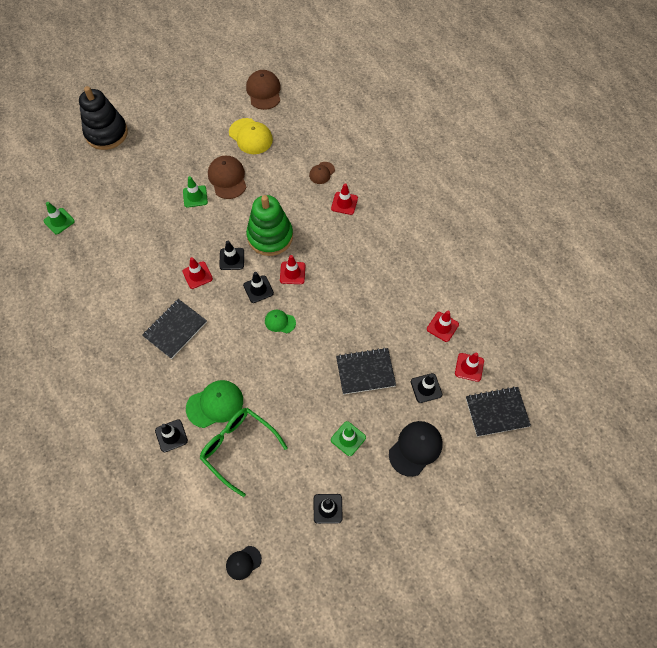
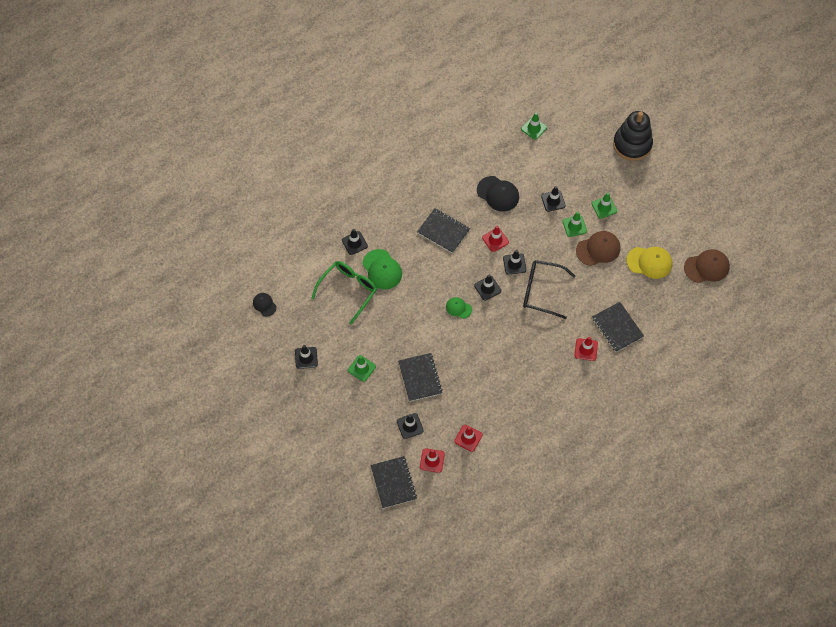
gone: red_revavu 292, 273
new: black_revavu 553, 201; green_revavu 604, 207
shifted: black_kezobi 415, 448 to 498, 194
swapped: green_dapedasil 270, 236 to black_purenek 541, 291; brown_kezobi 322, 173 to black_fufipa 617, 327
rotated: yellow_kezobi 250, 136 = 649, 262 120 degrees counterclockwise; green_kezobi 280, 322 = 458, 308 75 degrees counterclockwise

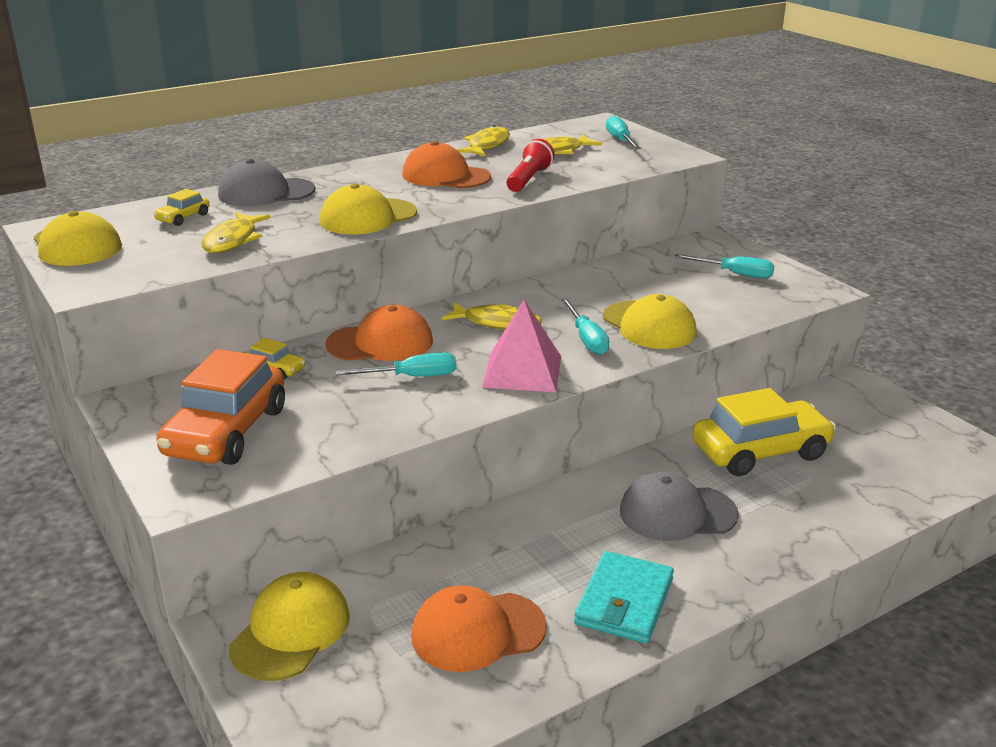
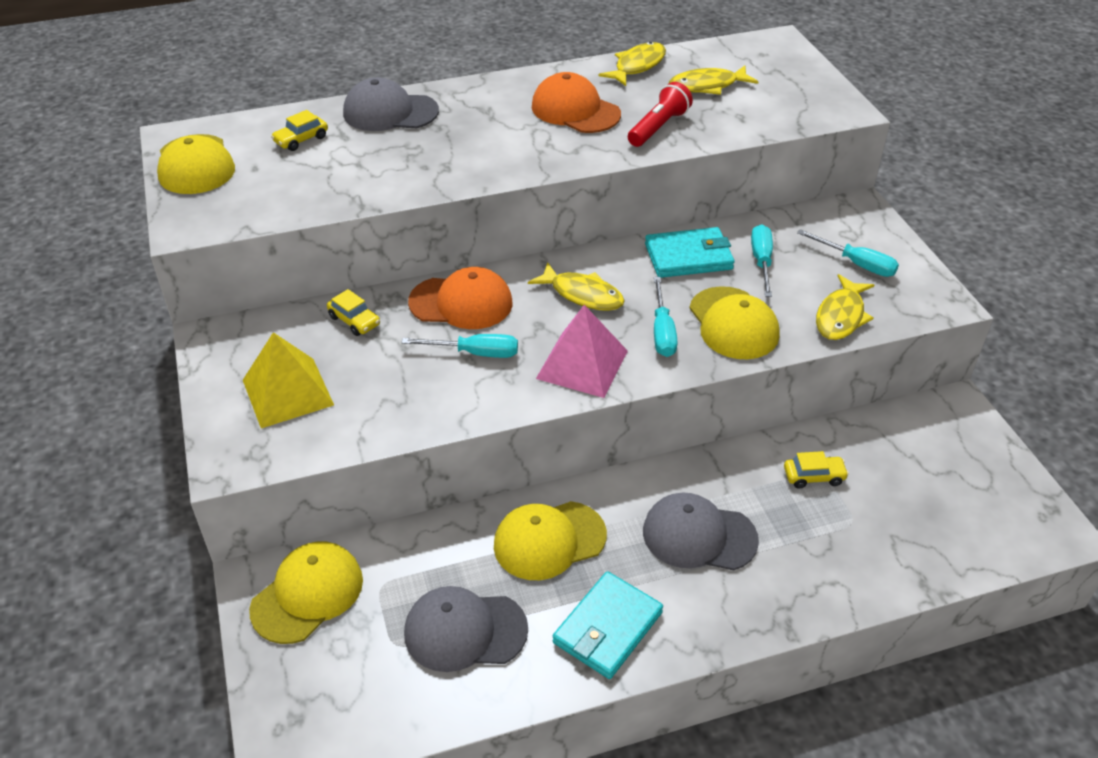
new: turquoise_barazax 688, 257
shifted: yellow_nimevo 232, 240 to 841, 316; yellow_kezobi 368, 217 to 549, 540; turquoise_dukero 620, 140 to 761, 261
swapped: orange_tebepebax 226, 432 to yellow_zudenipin 287, 392
repainted: orange_kezobi 478, 631 to grey_kezobi 465, 631
scaled: yellow_tebepebax 760, 451 = 814, 476 x0.44

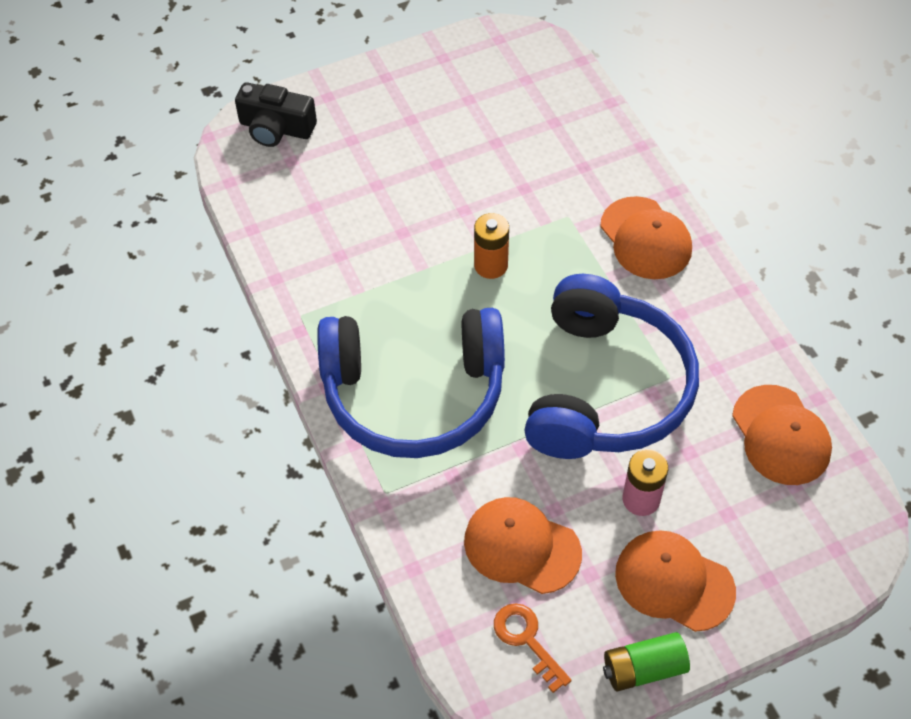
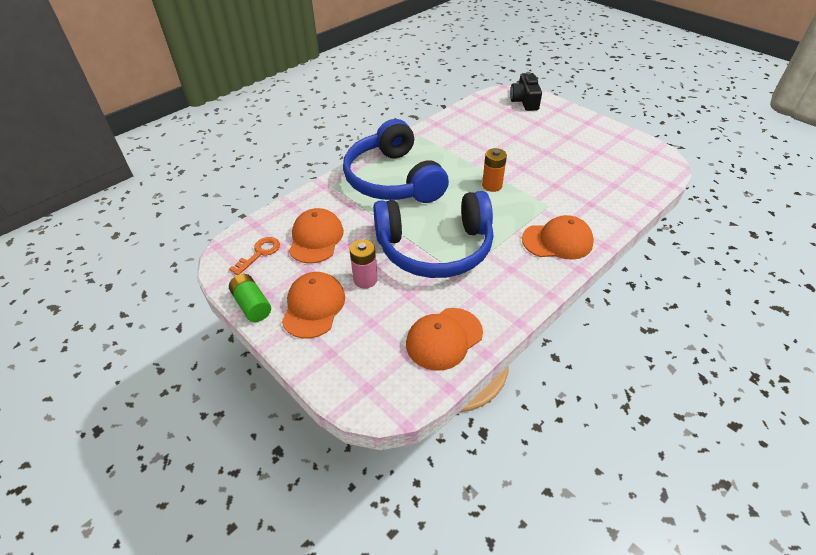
rotated: orange_kezobi 645, 238 = 557, 241 135 degrees counterclockwise

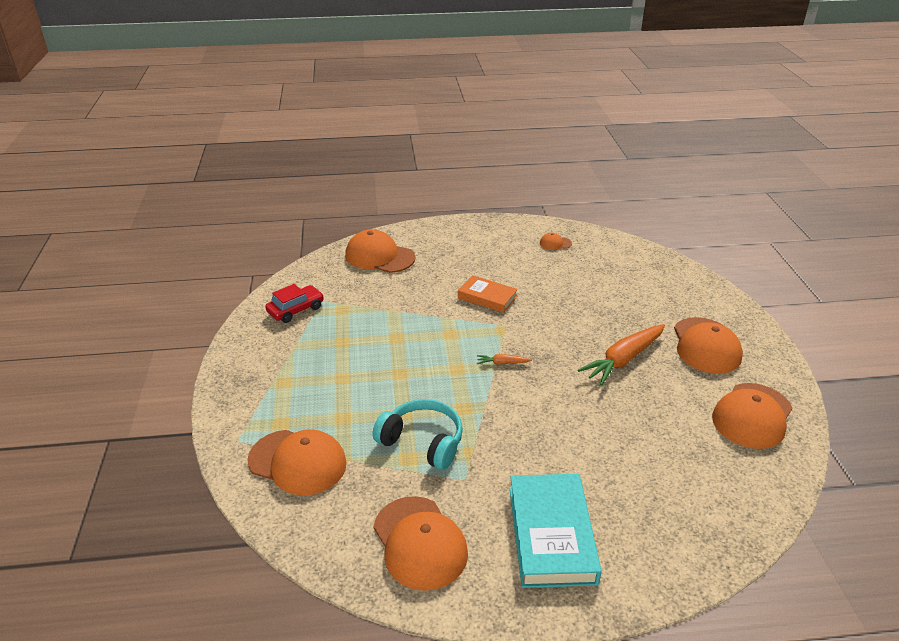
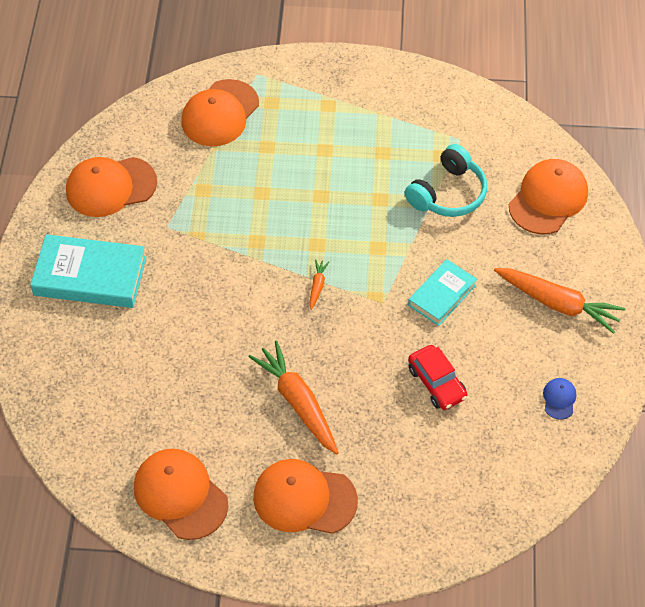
new: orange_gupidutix 558, 304
shifted: red_tebepebax 296, 310 to 437, 383; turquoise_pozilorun 422, 442 to 448, 193
repainted: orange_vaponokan 487, 297 to turquoise_vaponokan 442, 295; orange_kezobi 555, 243 to blue_kezobi 559, 399

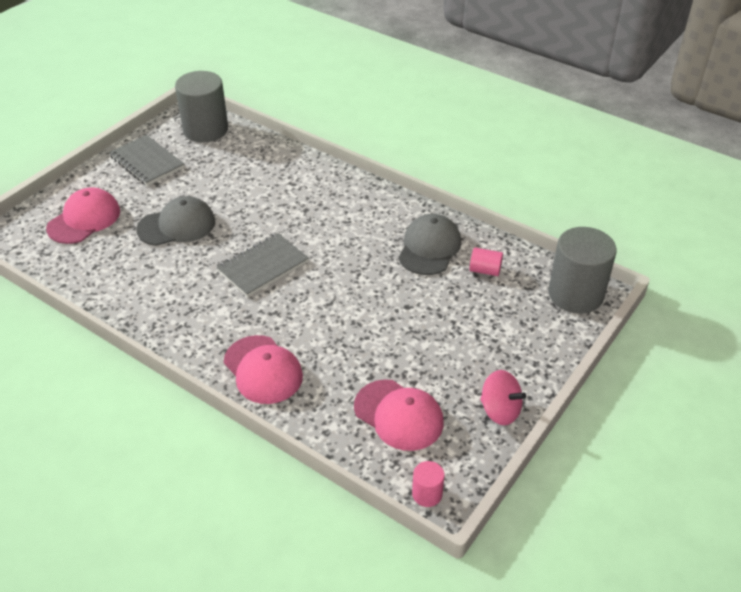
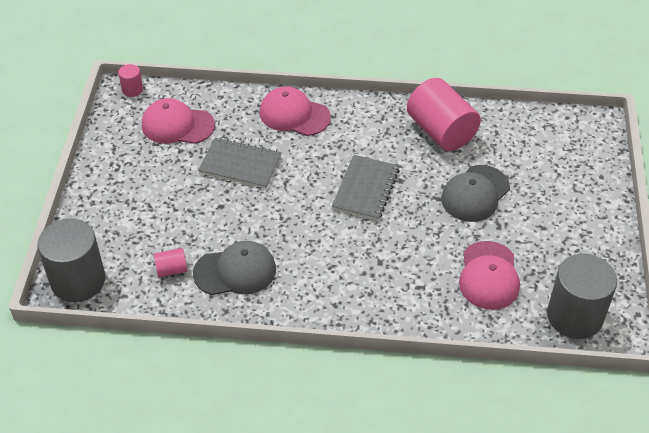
gone: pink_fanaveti 500, 410
new: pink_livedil 441, 131
shifted: pink_kezobi 84, 219 to 489, 276; grey_fufipa 147, 162 to 240, 165
rotated: grey_kezobi 429, 248 = 235, 271 90 degrees counterclockwise

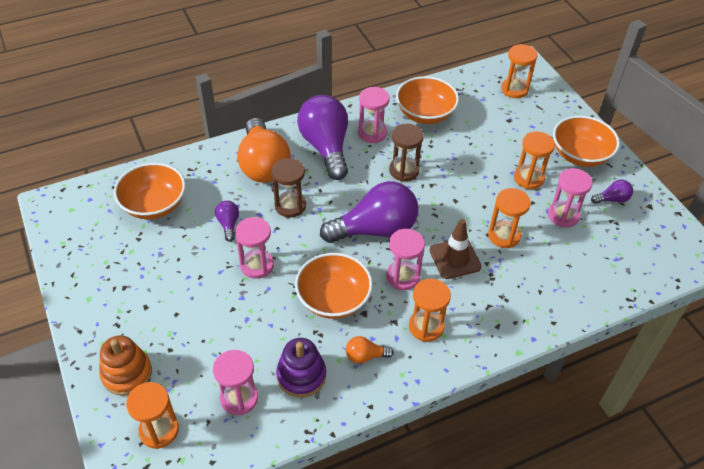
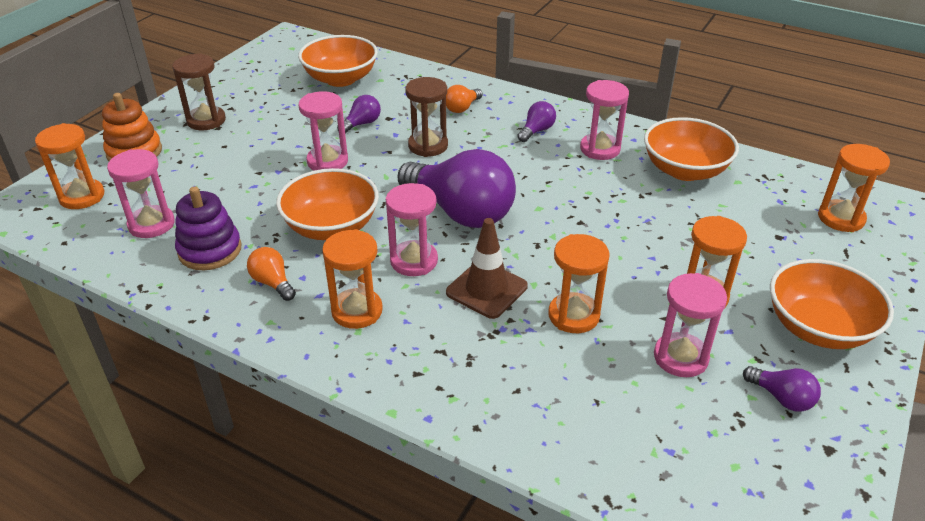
shifted: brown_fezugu 404, 170 to 206, 120
scaled: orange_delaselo 263, 165 = 462, 108 x0.43; purple_delaselo 326, 147 = 536, 131 x0.43

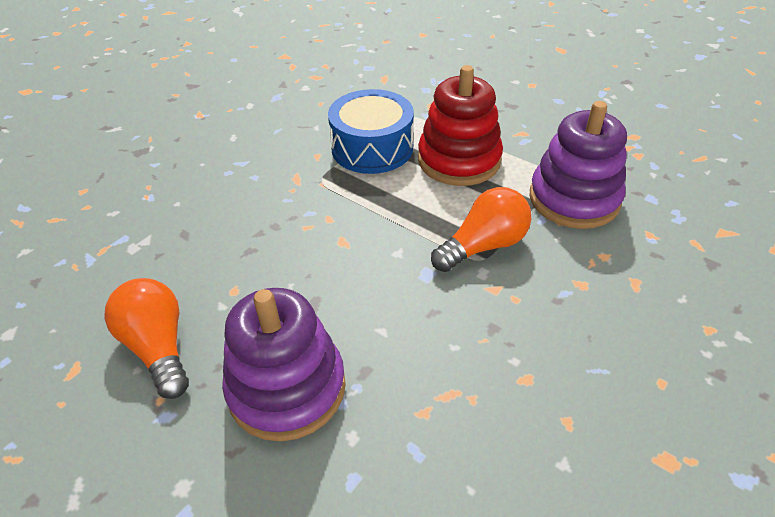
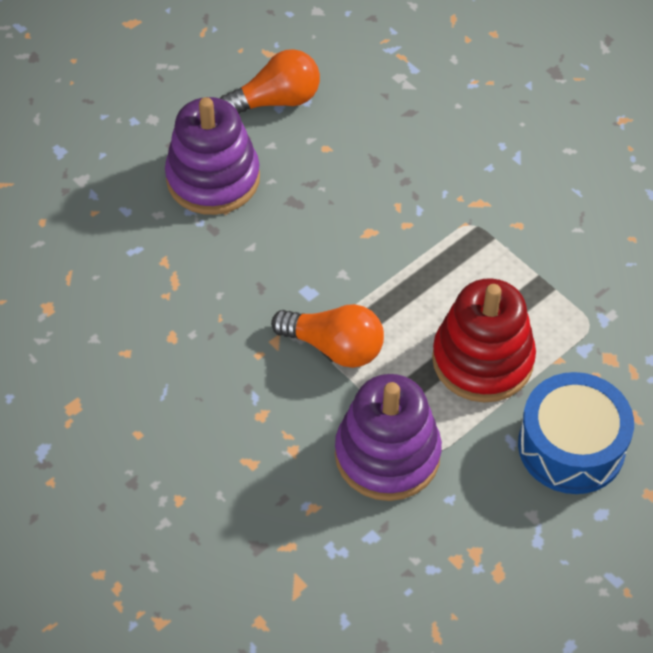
shifted: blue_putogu 372, 148 to 571, 446
rotated: orange_delaselo 483, 246 = 334, 347 45 degrees counterclockwise

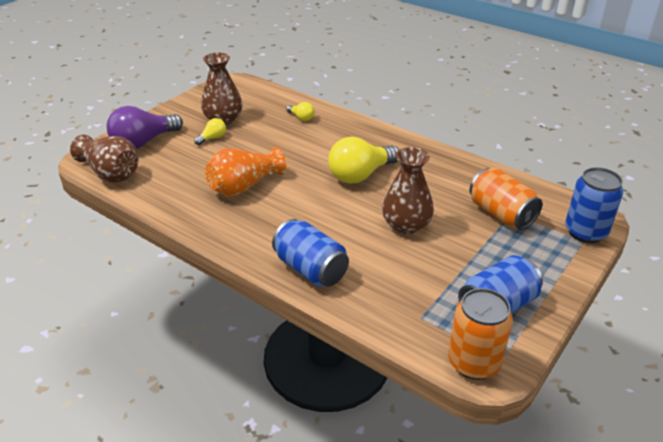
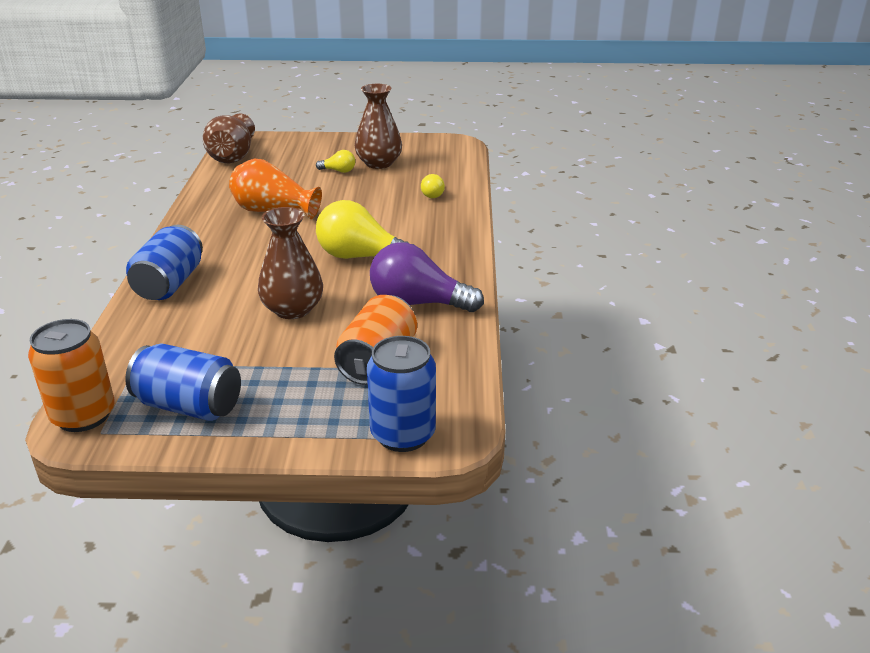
shifted: purple_delaselo 143, 142 to 418, 303

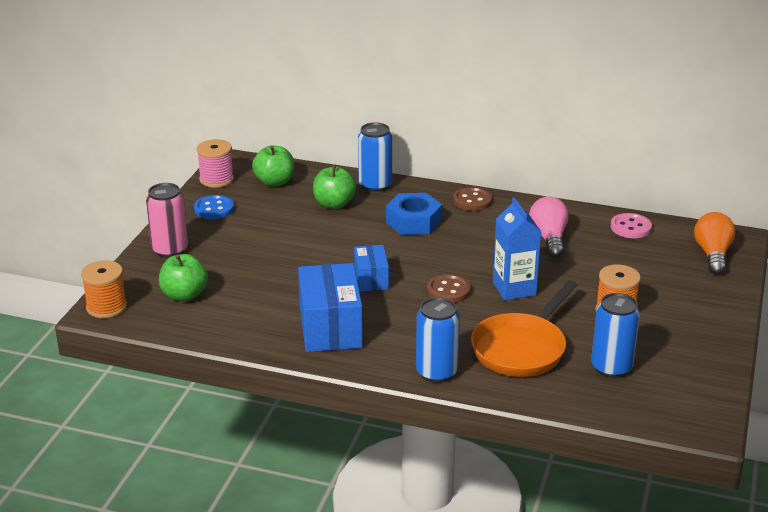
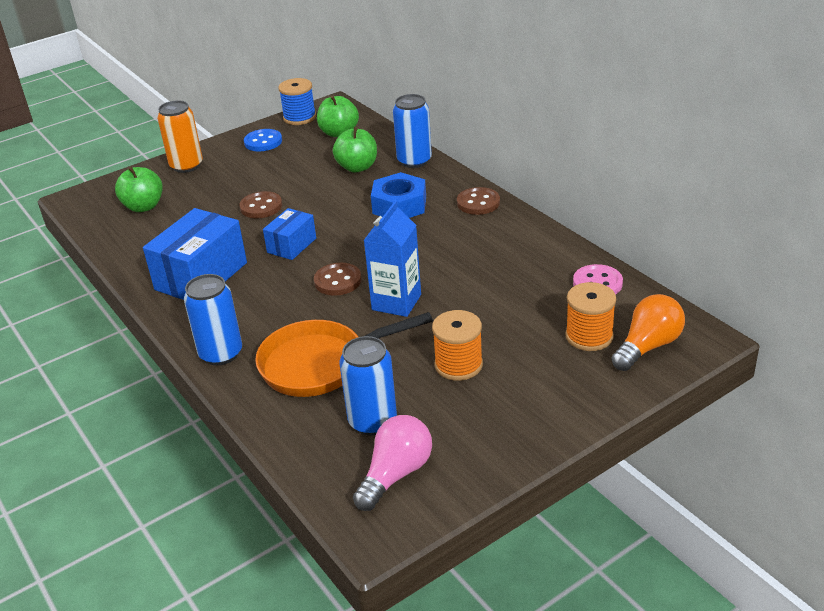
new: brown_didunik 261, 207
shifted: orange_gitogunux 106, 307 to 589, 336; pink_delaselo 549, 238 to 396, 474
repainted: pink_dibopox 170, 250 to orange_dibopox 186, 166; pink_gitogunux 216, 179 to blue_gitogunux 299, 117

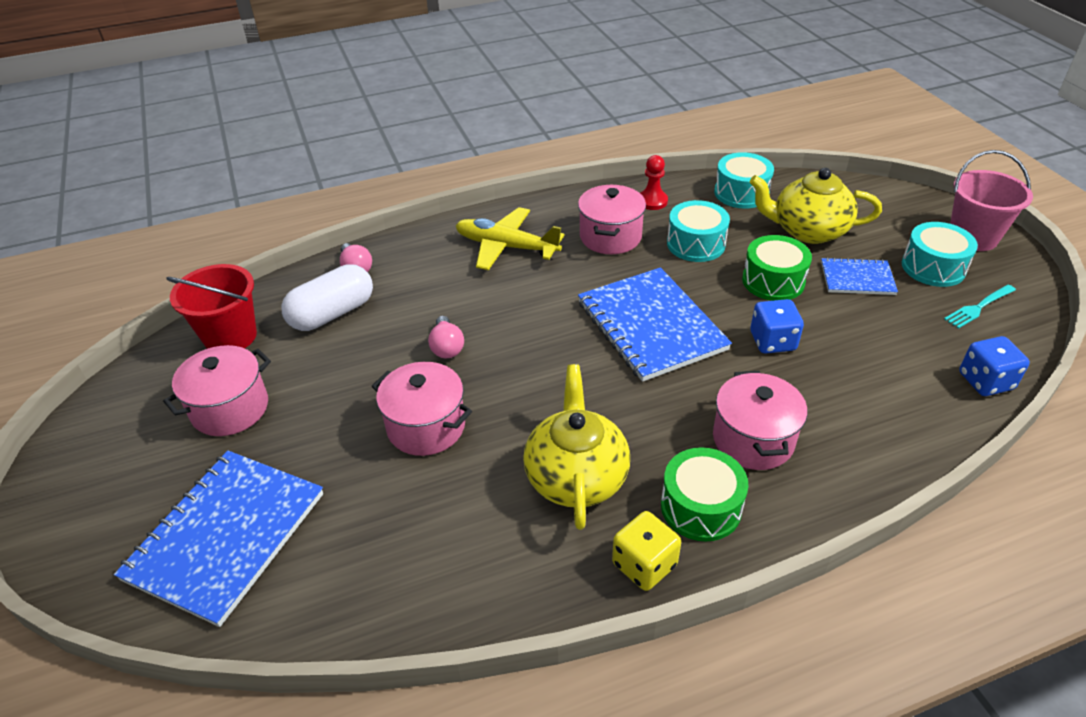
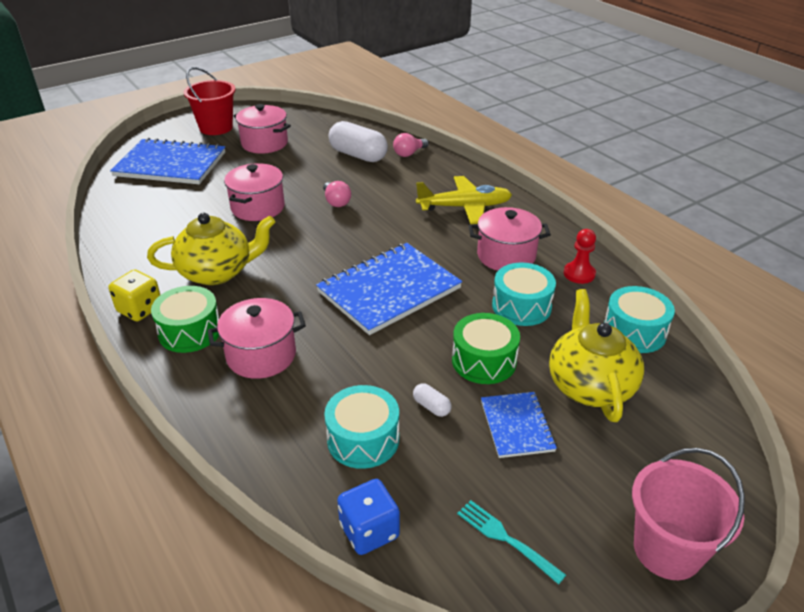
gone: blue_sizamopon 772, 341
new: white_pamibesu 431, 407
shifted: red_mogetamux 230, 336 to 216, 127; turquoise_putogu 933, 267 to 363, 439
rotated: pink_delaselo 447, 347 = 336, 202 90 degrees counterclockwise; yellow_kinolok 506, 247 = 465, 207 75 degrees clockwise

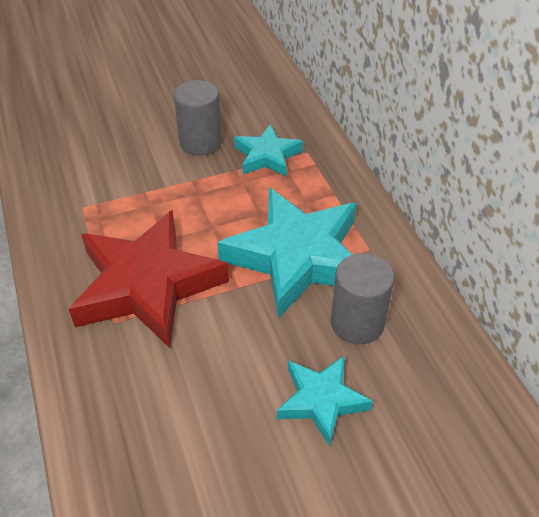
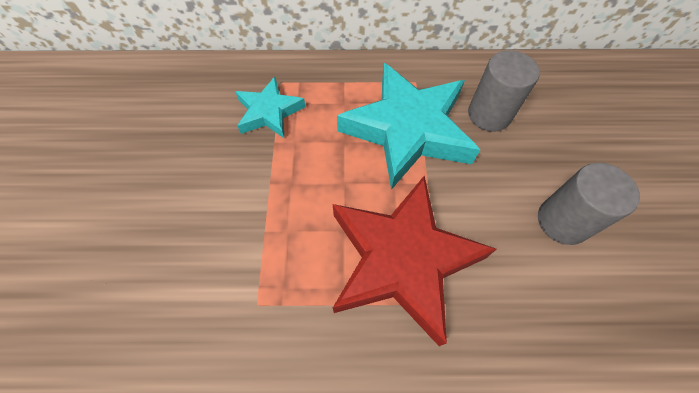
gone: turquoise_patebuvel 321, 401
shifted: grey_livedil 200, 142 to 562, 221

